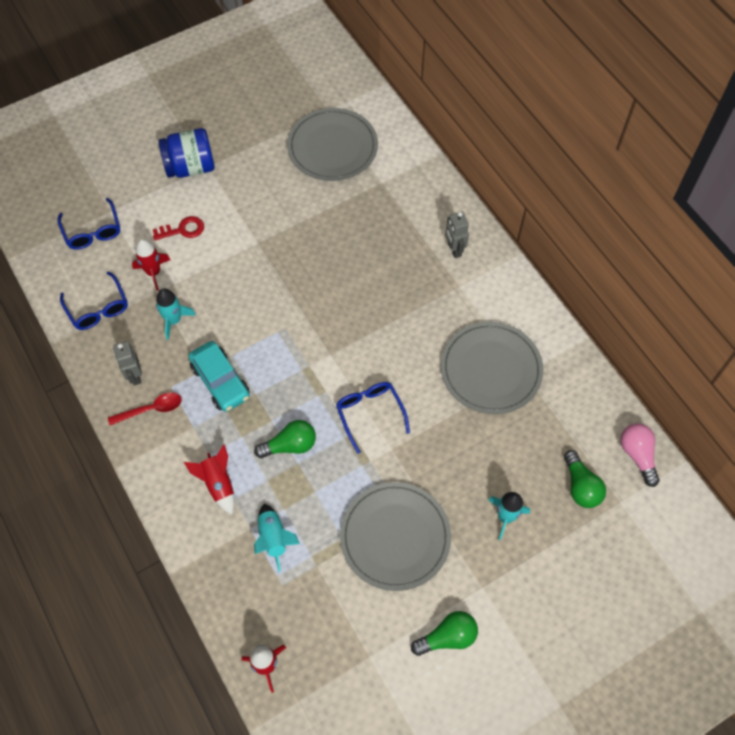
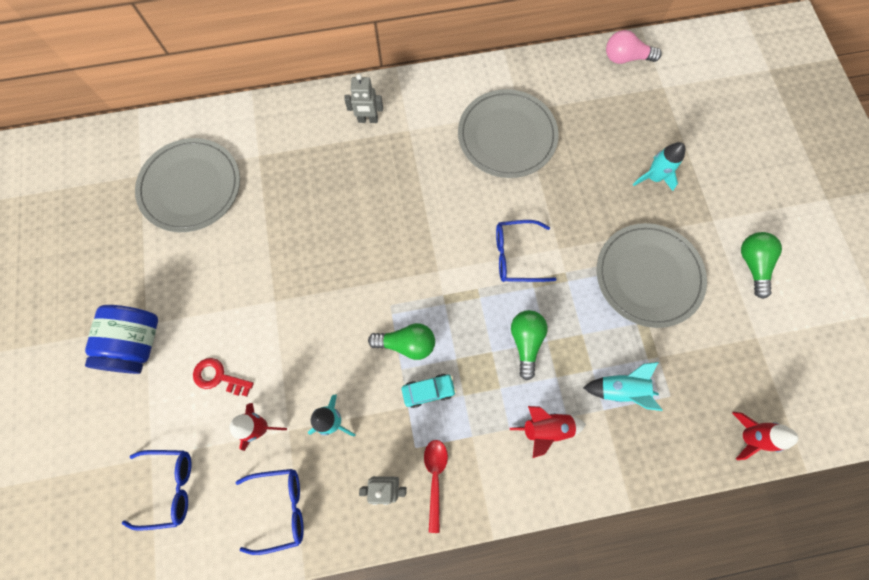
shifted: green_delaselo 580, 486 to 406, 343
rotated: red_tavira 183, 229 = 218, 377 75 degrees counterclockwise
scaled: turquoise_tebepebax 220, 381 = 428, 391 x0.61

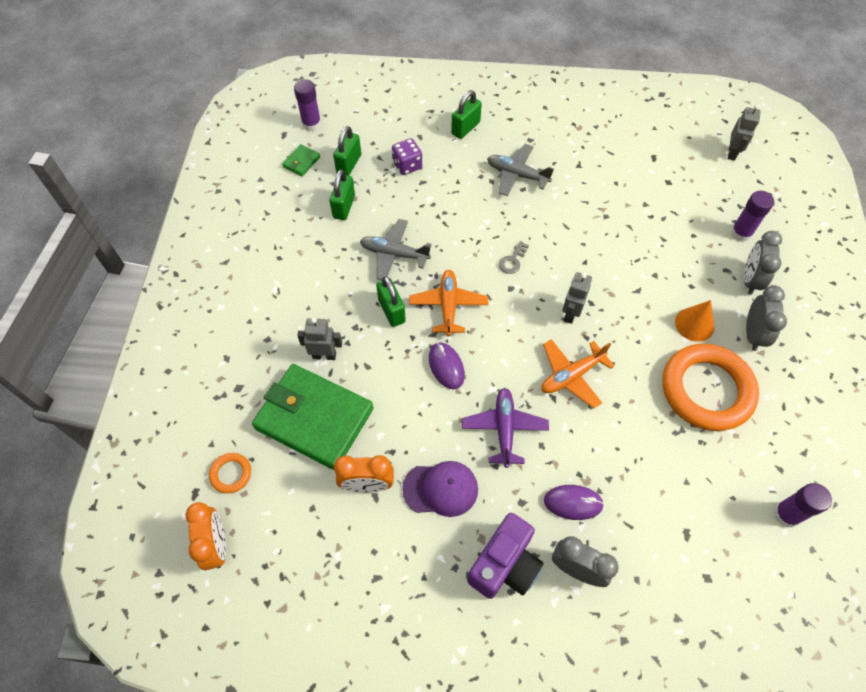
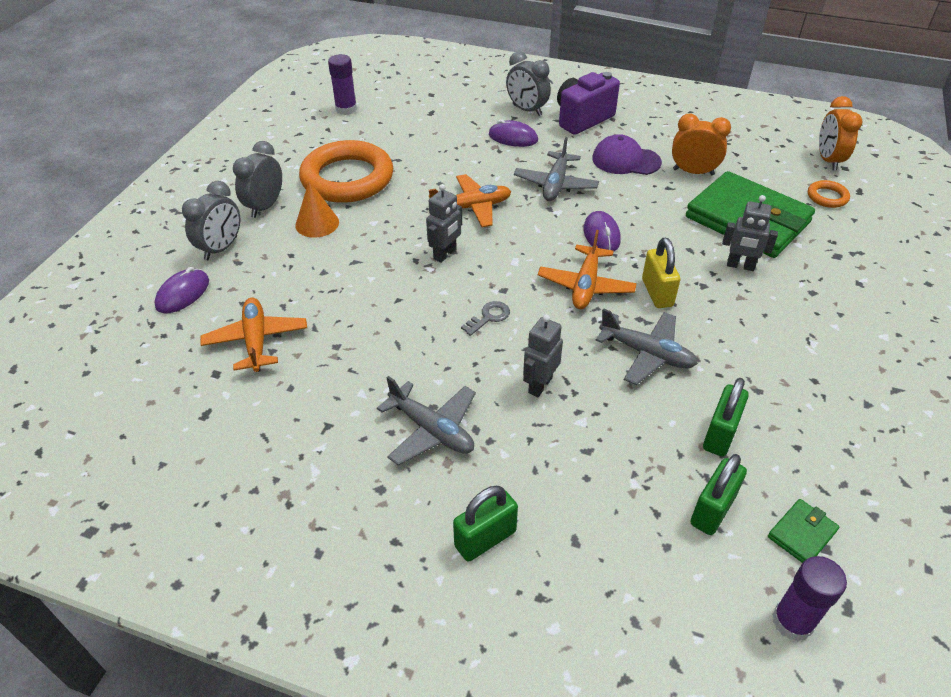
gone: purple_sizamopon 407, 165
new: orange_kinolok 256, 341
shifted: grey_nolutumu 732, 153 to 540, 385
swapped: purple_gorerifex 741, 233 to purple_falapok 183, 294
repainted: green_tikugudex 391, 311 to yellow_tikugudex 657, 293; purple_kinolok 504, 429 to grey_kinolok 555, 184

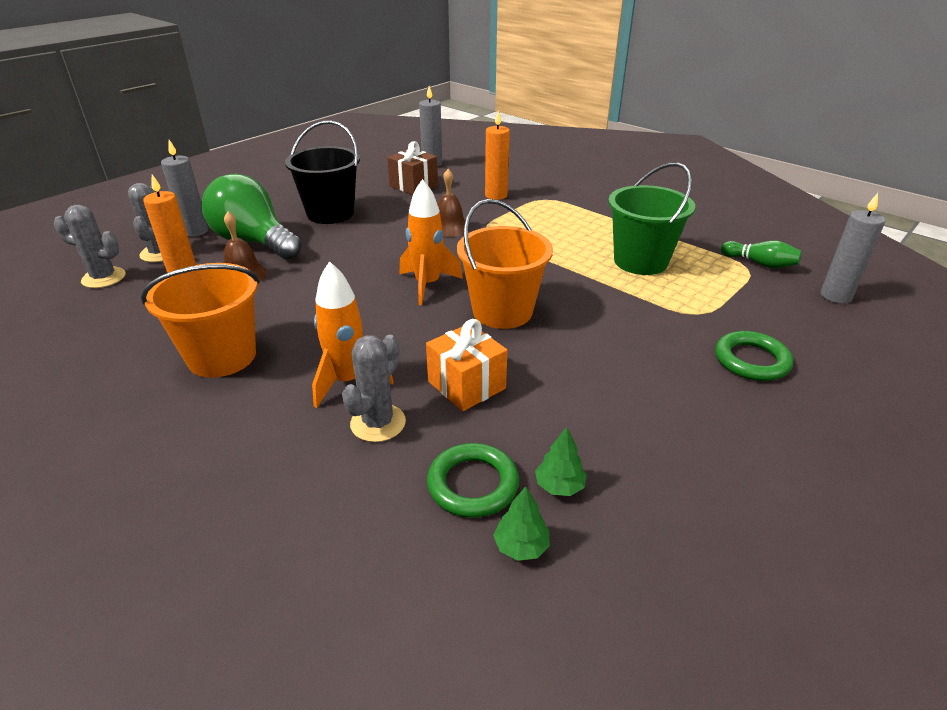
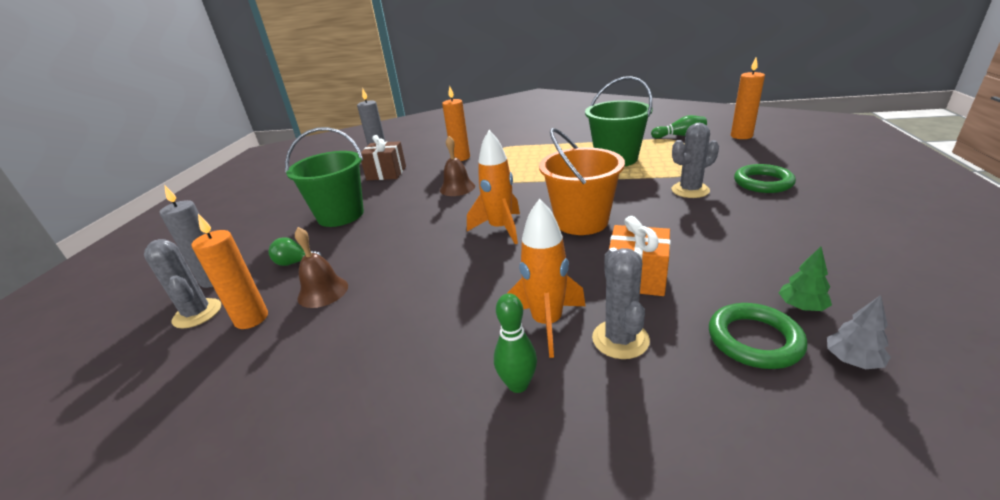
gone: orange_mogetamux 222, 356
new: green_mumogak 518, 384
shifted: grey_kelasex 104, 278 to 690, 190
repainted: black_mogetamux 330, 213 to green_mogetamux 340, 215; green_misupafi 521, 546 to grey_misupafi 852, 360; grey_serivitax 835, 296 to orange_serivitax 741, 136
scaled: green_delaselo 254, 242 = 295, 263 x0.41

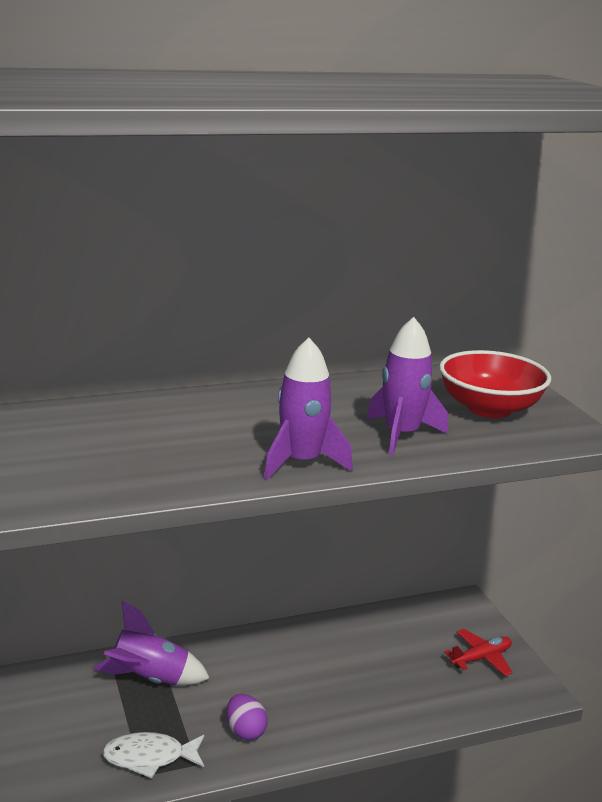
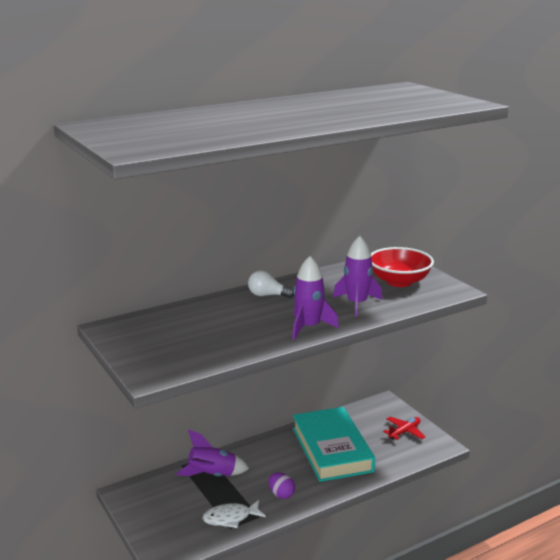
new: white_delaselo 267, 295; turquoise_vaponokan 331, 449

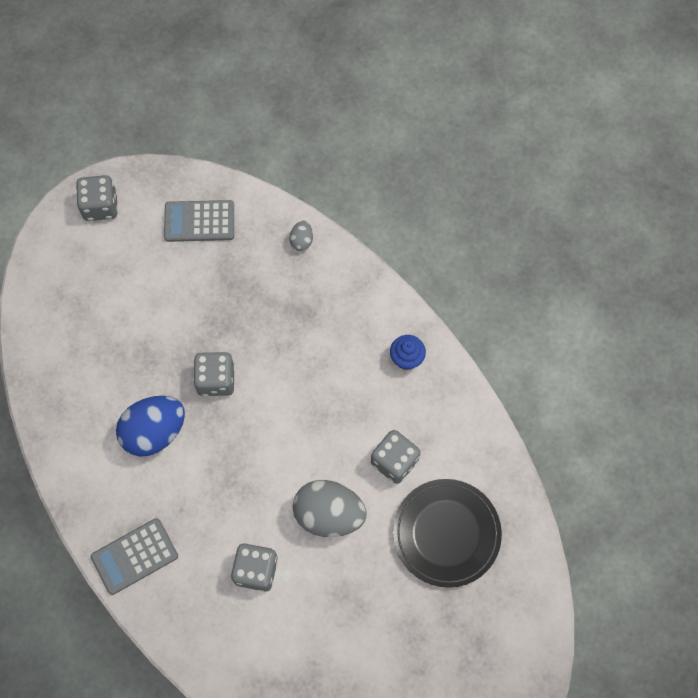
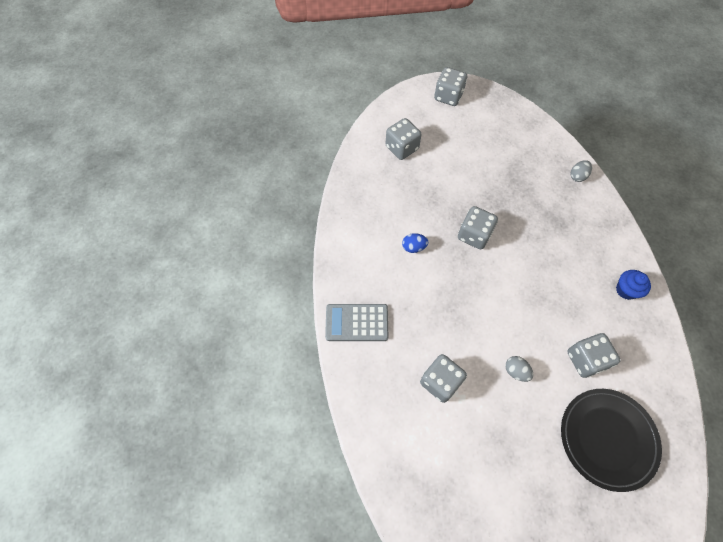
gone: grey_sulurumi 199, 221
new: grey_sizamopon 402, 148
scaled: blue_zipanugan 154, 432 = 413, 247 x0.46; grey_zipanugan 329, 514 = 516, 371 x0.46

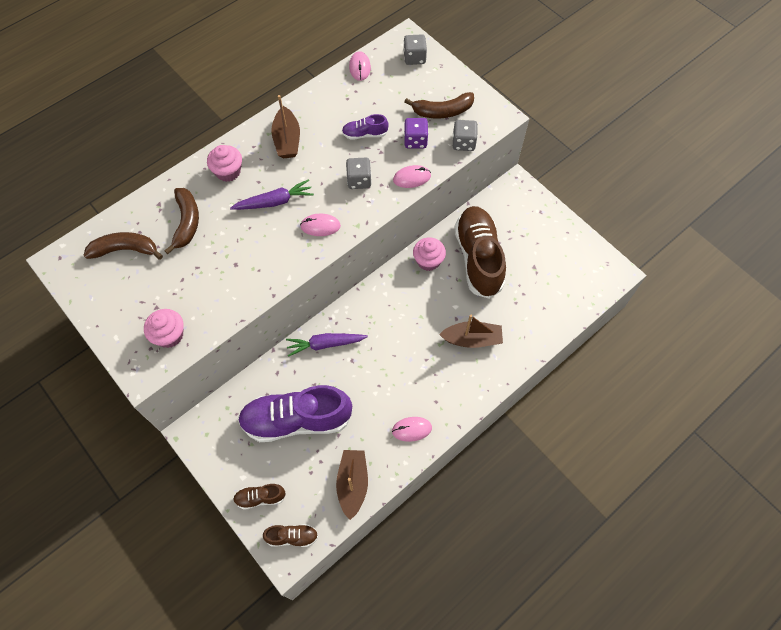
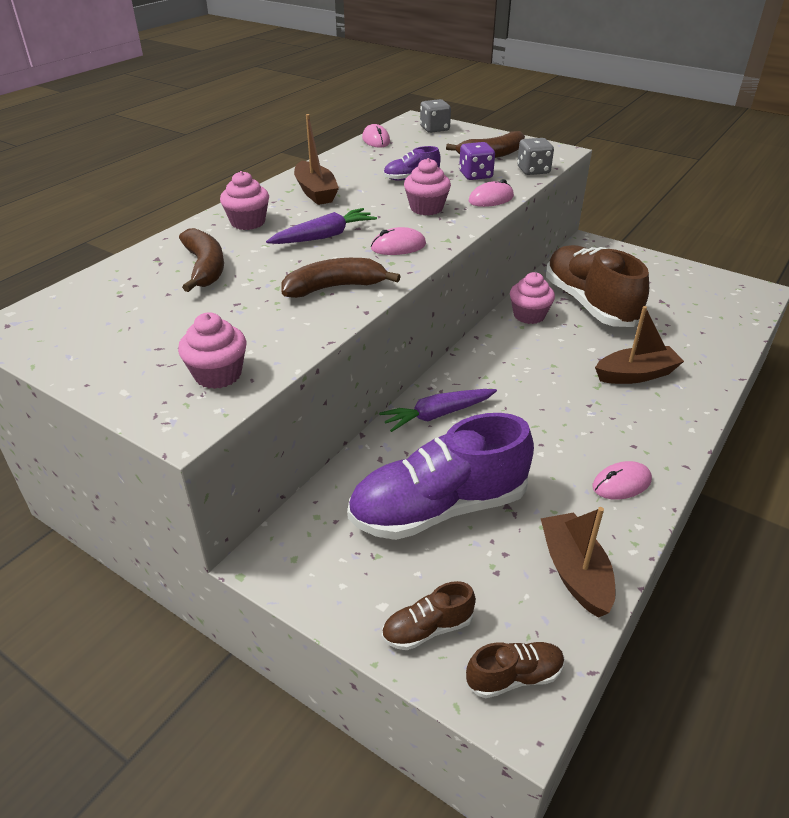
shifted: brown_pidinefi 125, 250 to 335, 287
swapped: grey_sizamopon 359, 180 to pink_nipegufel 426, 208

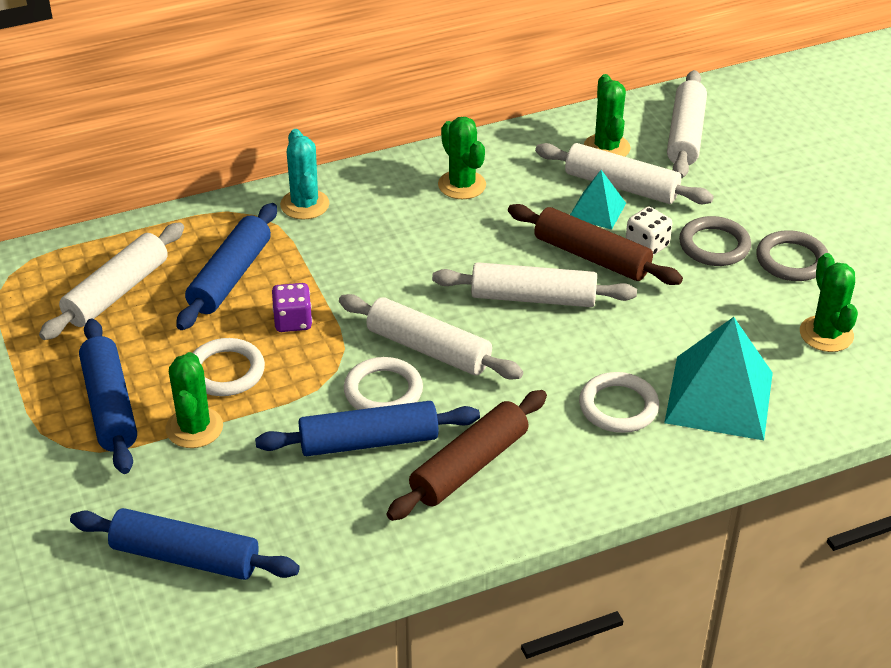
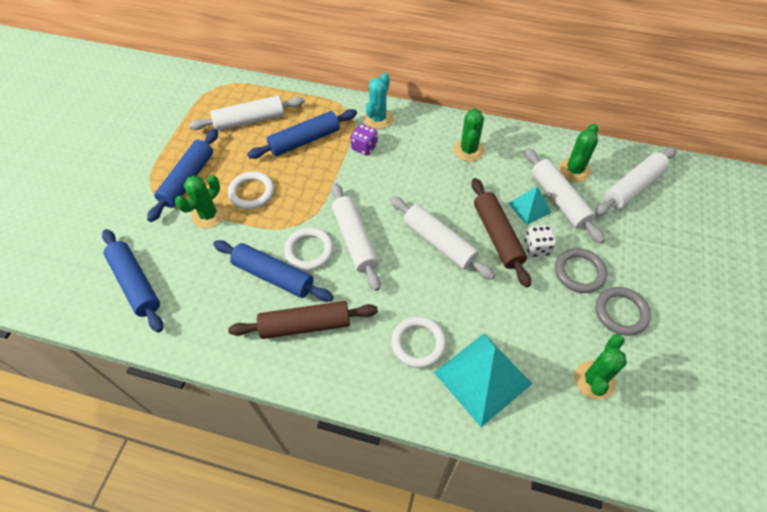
shifted: purple_sizamopon 293, 321 to 364, 147

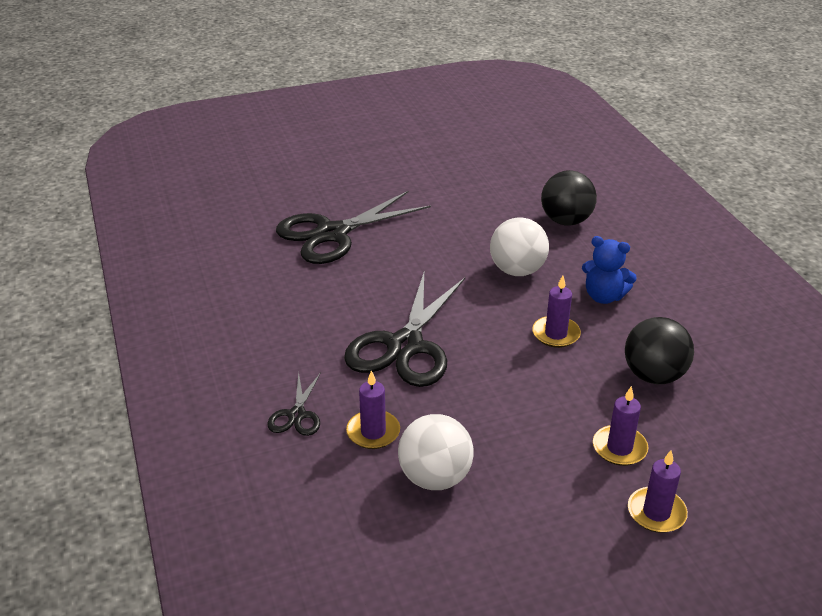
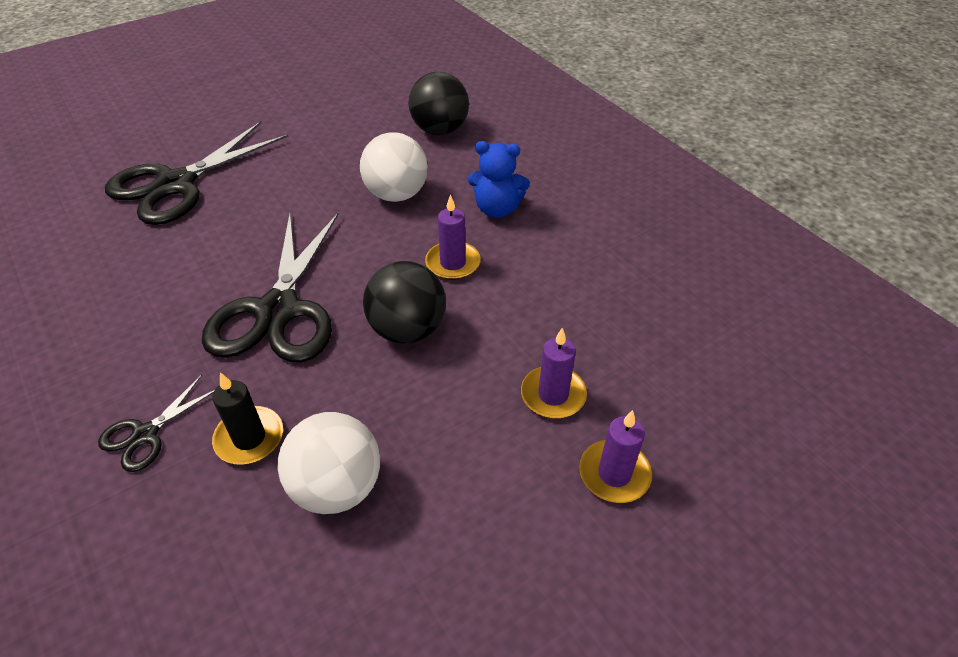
shifted: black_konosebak 654, 375 to 407, 330
repainted: purple_serivitax 373, 432 to black_serivitax 249, 438
rotated: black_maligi 297, 415 = 145, 434 45 degrees clockwise

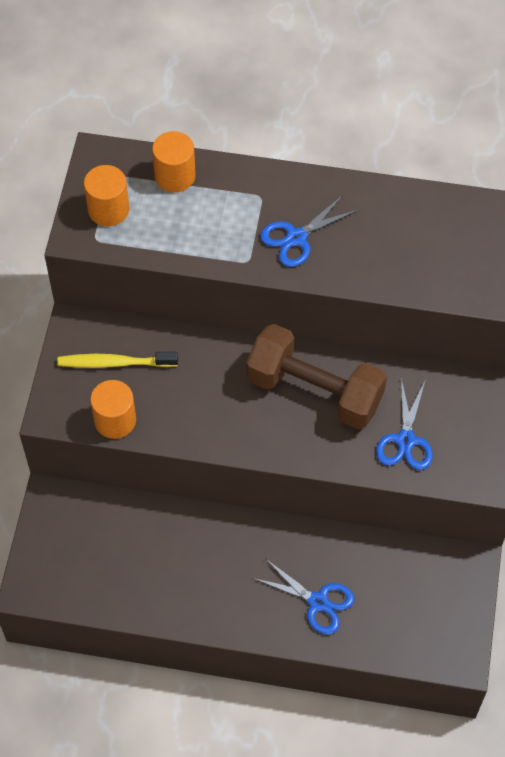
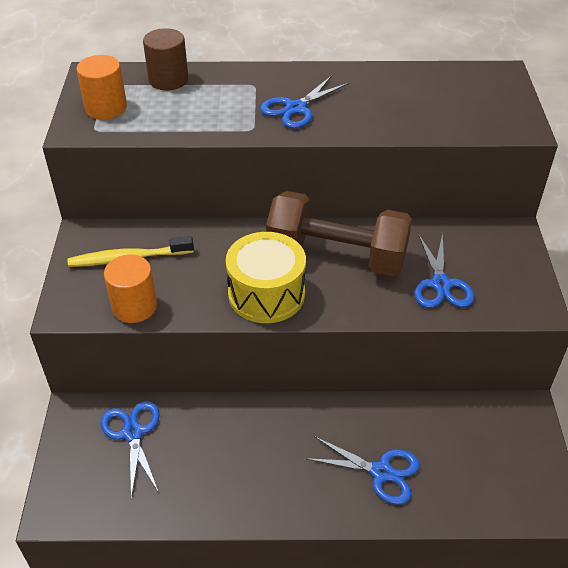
new: blue_maligi 133, 433; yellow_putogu 266, 294
repainted: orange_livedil 175, 176 to brown_livedil 168, 80

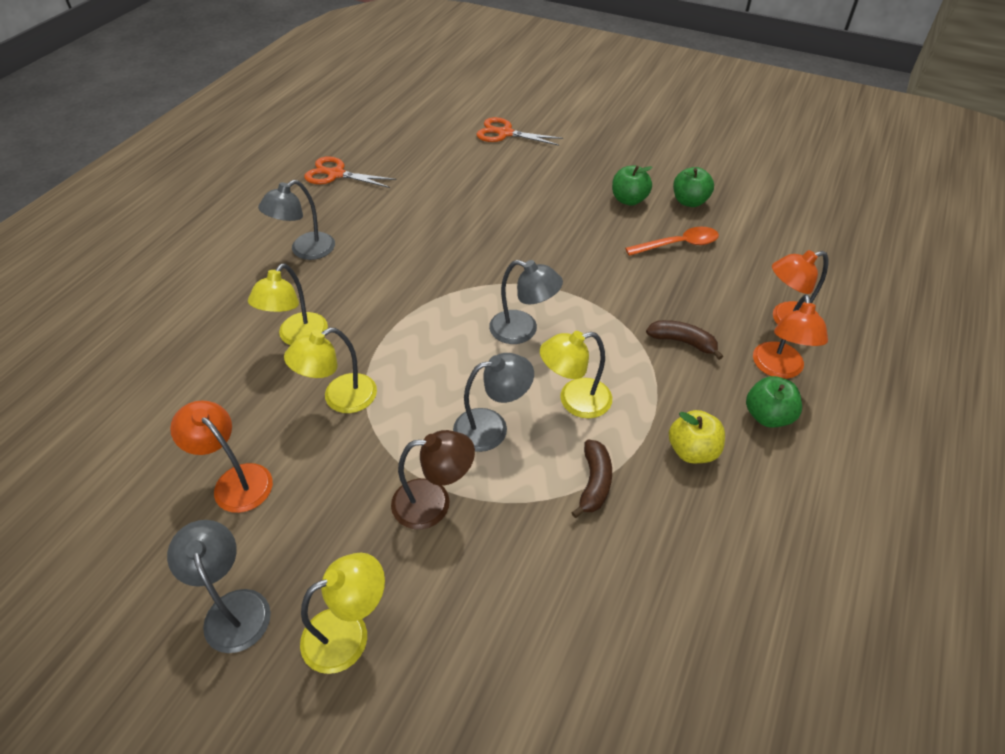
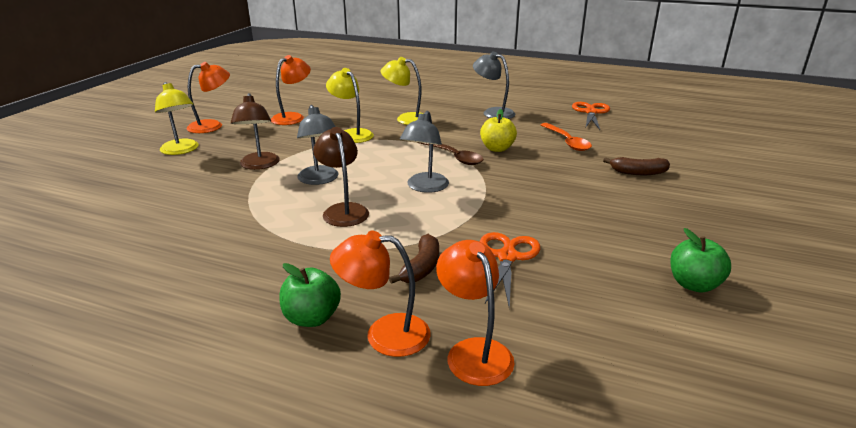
gone: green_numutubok 629, 200
new: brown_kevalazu 453, 157
shifted: orange_maligi 505, 133 to 507, 257; brown_pidinefi 594, 483 to 638, 172; orange_kevalazu 678, 245 to 567, 142; yellow_numutubok 692, 451 to 497, 149
repainted: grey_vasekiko 233, 608 to orange_vasekiko 212, 126; yellow_vasekiko 574, 400 to brown_vasekiko 343, 210

